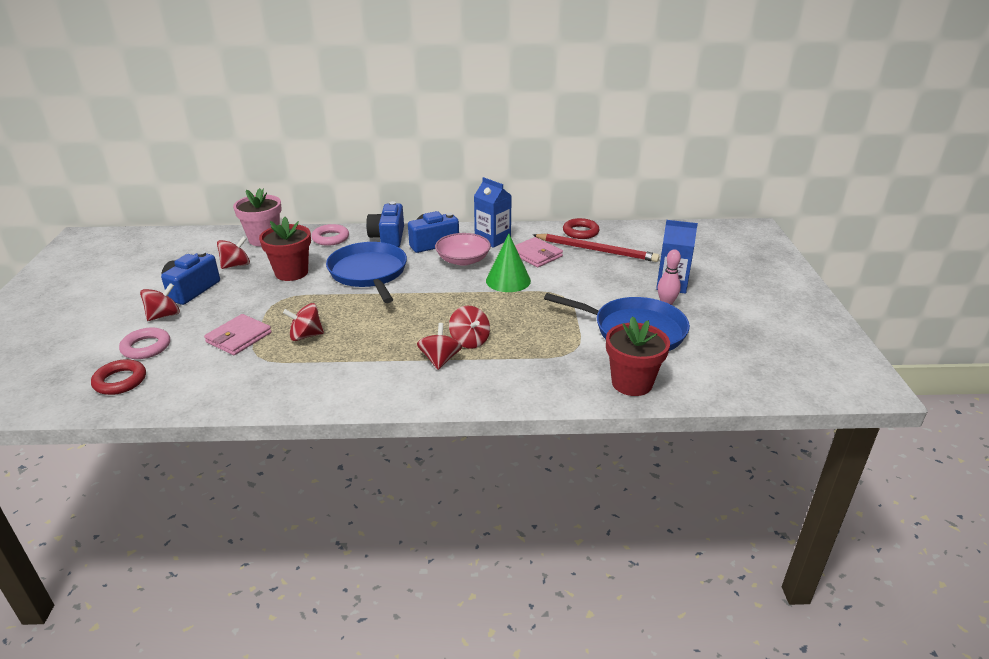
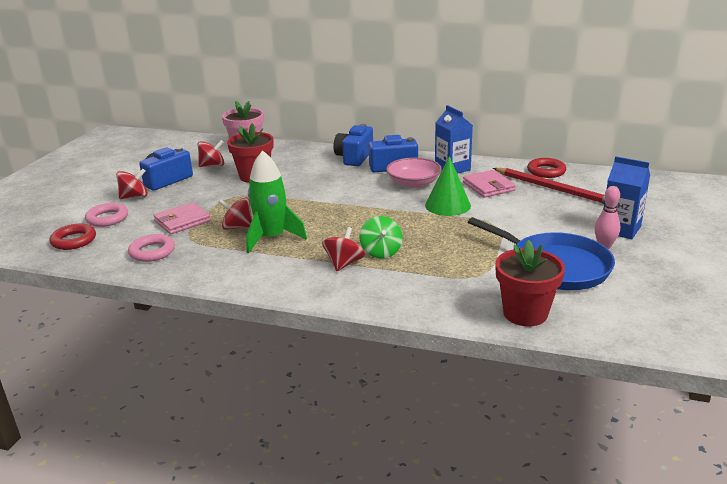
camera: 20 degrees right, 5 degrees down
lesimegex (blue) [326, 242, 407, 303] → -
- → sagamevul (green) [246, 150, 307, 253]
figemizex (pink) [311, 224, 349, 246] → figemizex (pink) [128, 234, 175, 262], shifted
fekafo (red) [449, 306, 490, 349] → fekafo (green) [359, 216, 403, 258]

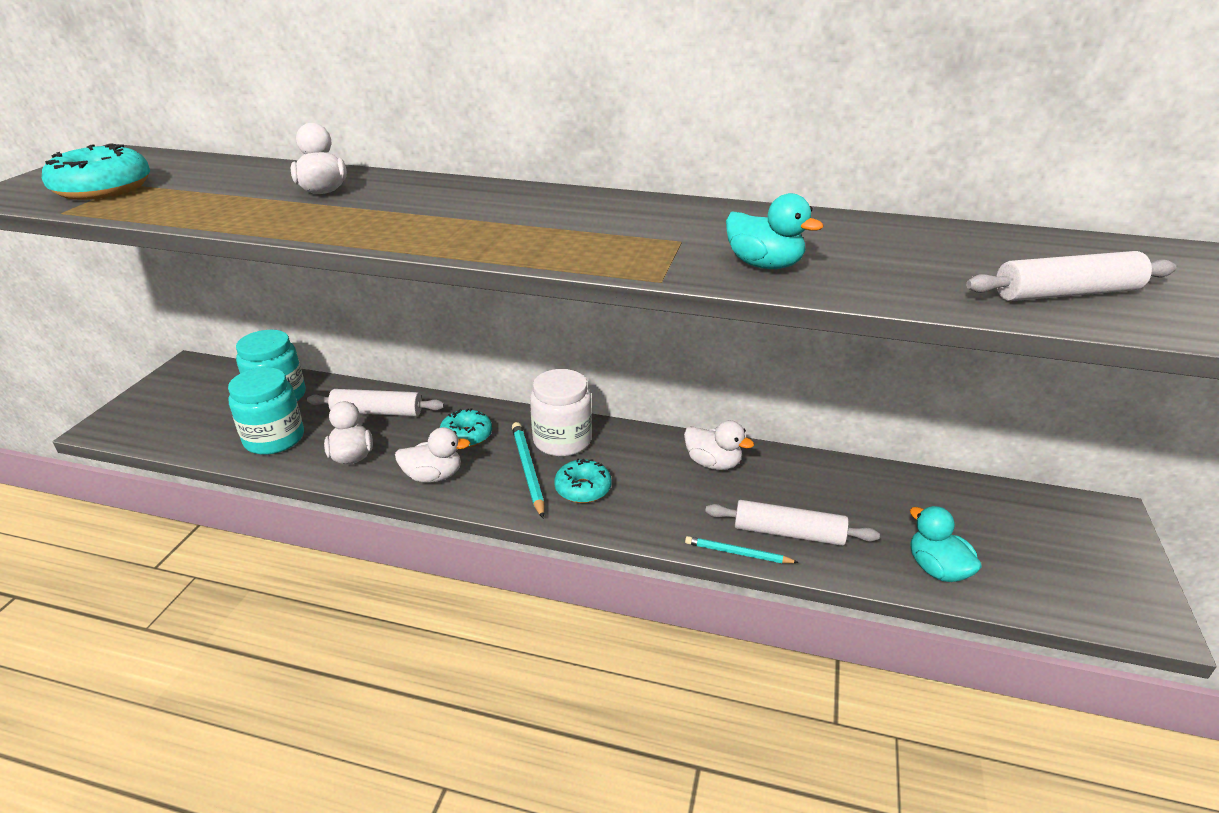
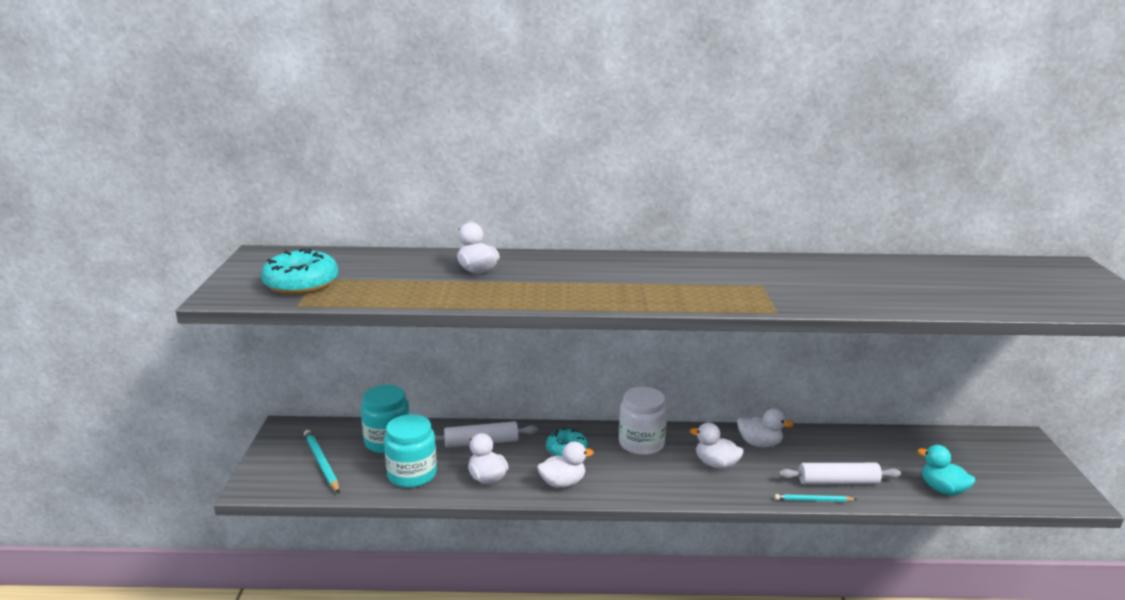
camera: 15 degrees left, 10 degrees down
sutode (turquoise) [554, 458, 612, 503] → -
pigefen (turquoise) [726, 193, 824, 269] → -
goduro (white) [966, 251, 1176, 301] → -
- → pigefen (white) [690, 423, 744, 469]
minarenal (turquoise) [512, 422, 544, 518] → minarenal (turquoise) [304, 430, 340, 493], shifted

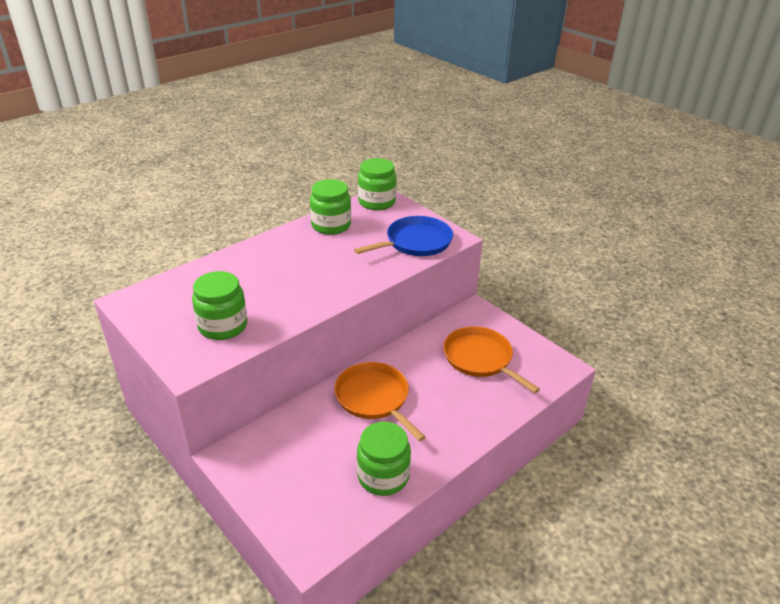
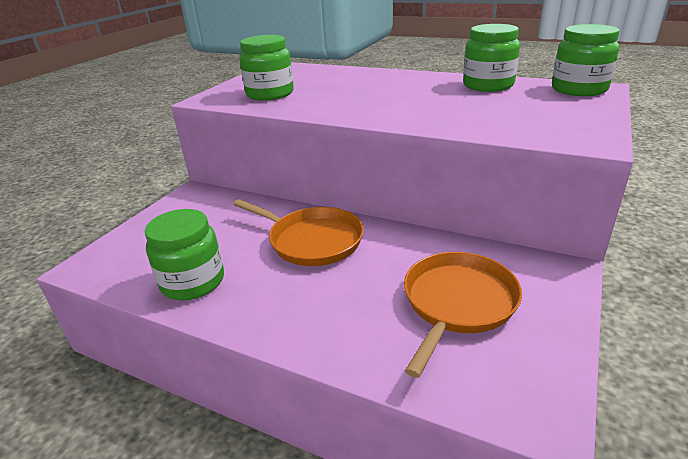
camera: 70 degrees right, 5 degrees down
lesimegex (blue) [354, 216, 453, 256] → -
lesimegex (orange) [334, 362, 426, 441] → lesimegex (orange) [233, 199, 364, 266], 90 degrees clockwise

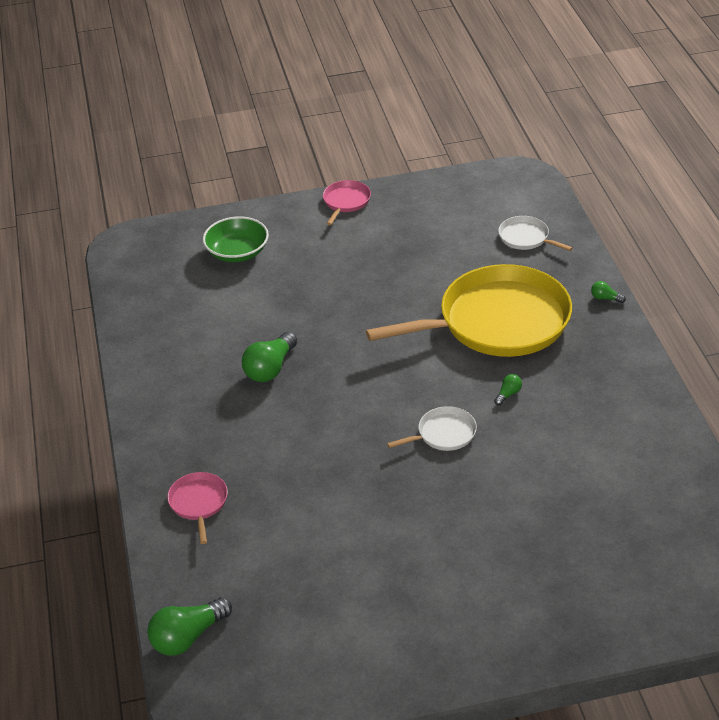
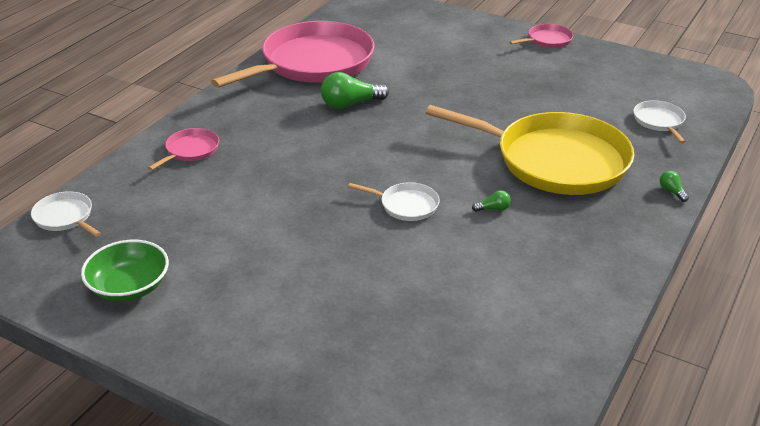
camera: 40 degrees right, 5 degrees down
- → lesimegex (pink) [211, 21, 374, 88]
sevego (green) [203, 216, 269, 262] → sevego (green) [81, 240, 169, 301], shifted
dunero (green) [147, 597, 232, 656] → lesimegex (white) [31, 191, 101, 237]

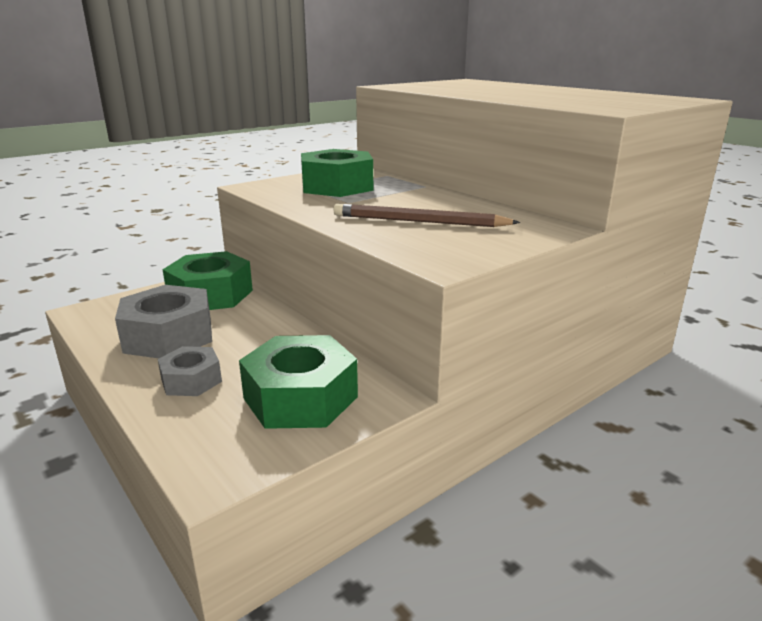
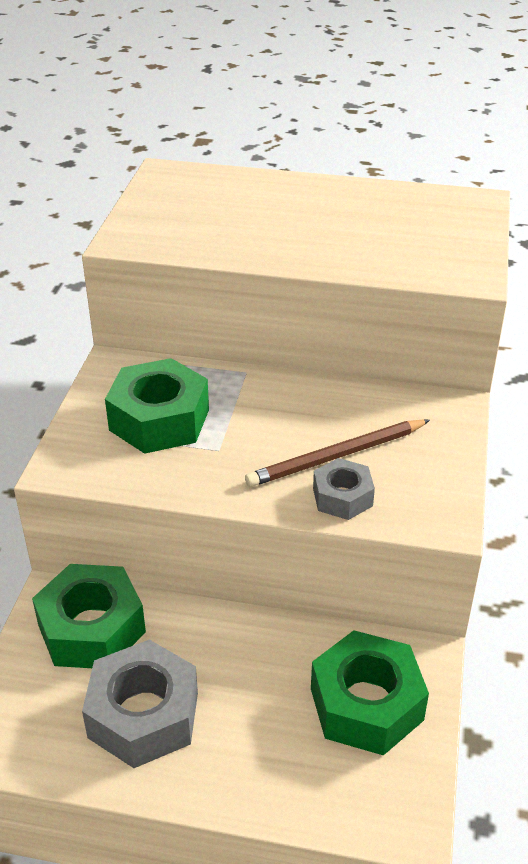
camera: 40 degrees left, 15 degrees up
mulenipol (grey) [158, 346, 222, 396] → mulenipol (grey) [313, 458, 375, 520], shifted

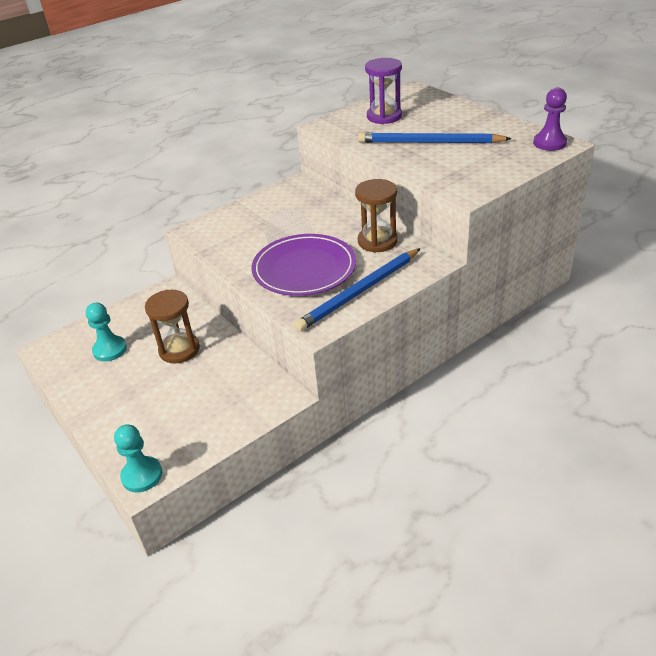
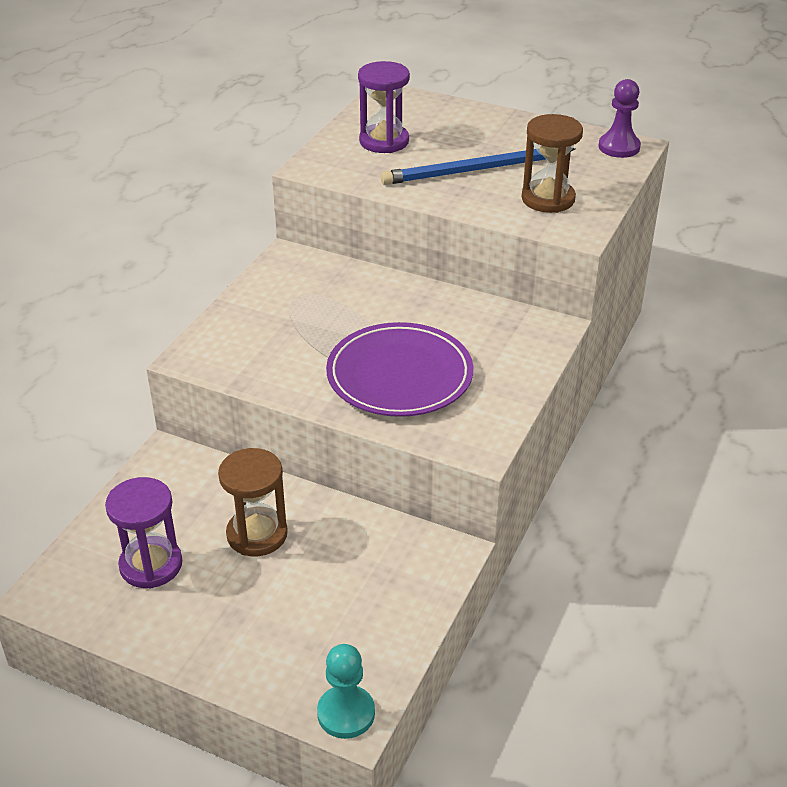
camera: 30 degrees left, 0 degrees up
minarenal (blue) [294, 248, 421, 331] → -
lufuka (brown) [355, 179, 398, 253] → lufuka (brown) [522, 114, 583, 213], shifted
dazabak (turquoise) [86, 303, 127, 361] → lufuka (purple) [105, 477, 182, 588]

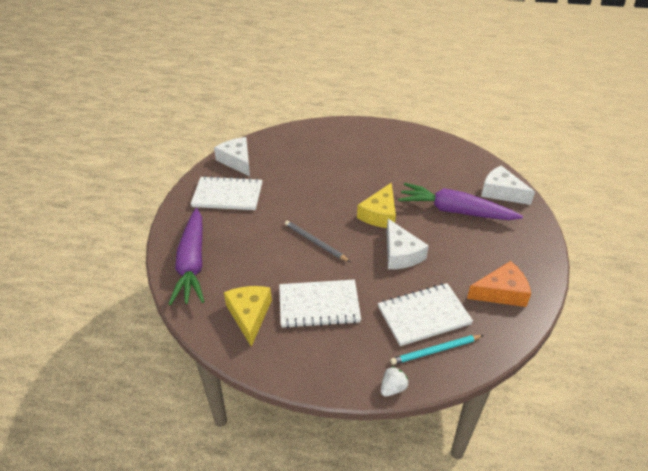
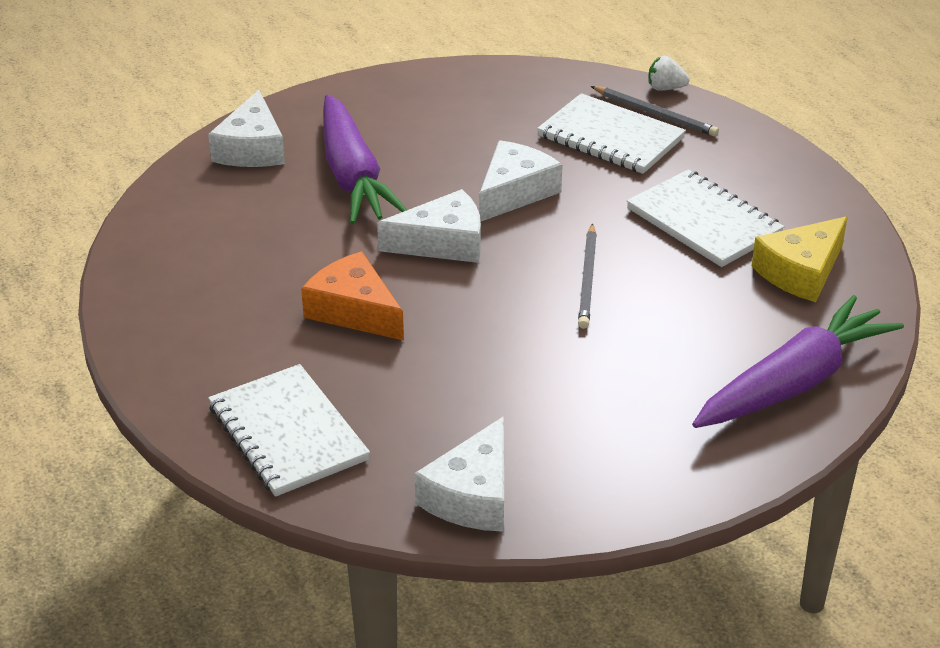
camera: 125 degrees left, 5 degrees down
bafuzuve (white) [191, 176, 262, 210] → bafuzuve (white) [208, 364, 370, 497], shifted
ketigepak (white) [381, 366, 409, 397] → ketigepak (white) [648, 56, 690, 91], shifted
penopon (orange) [467, 261, 531, 307] → penopon (orange) [301, 251, 404, 340], shifted
penopon (yellow) [357, 183, 396, 228] → penopon (white) [377, 189, 481, 263]
minarenal (turquoise) [390, 335, 484, 365] → minarenal (grey) [591, 86, 719, 137]

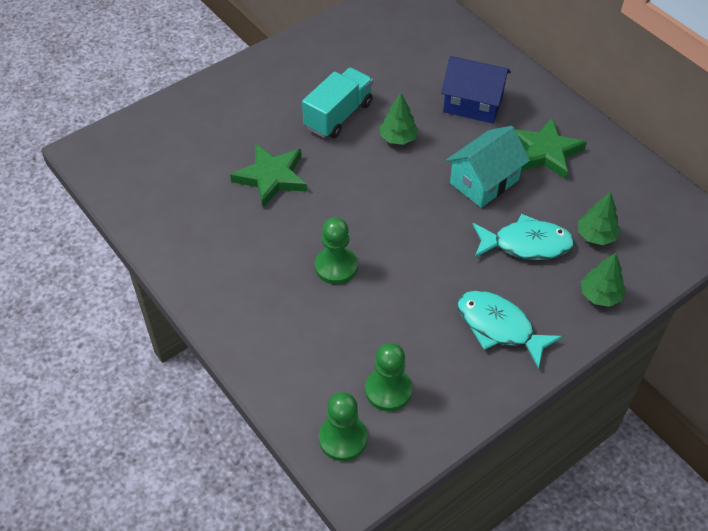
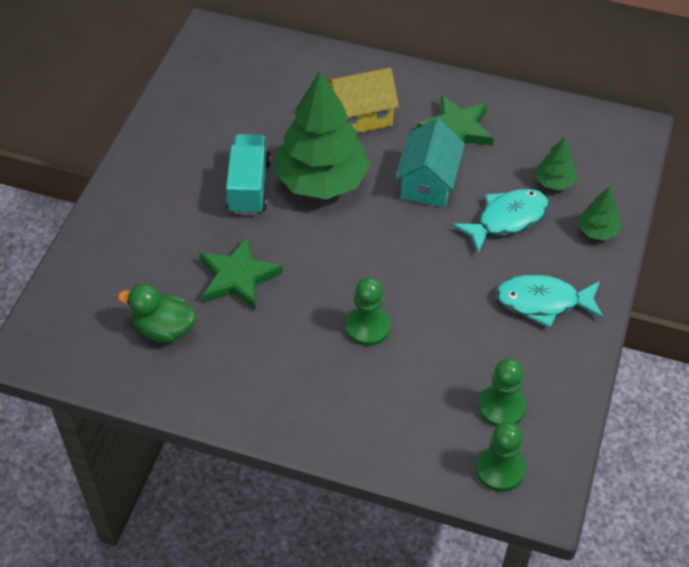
camera: 35 degrees left, 0 degrees up
- → pigefen (green) [118, 283, 196, 343]
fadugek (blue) [441, 56, 511, 124] → fadugek (yellow) [327, 68, 399, 133]
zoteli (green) [380, 93, 419, 145] → zoteli (green) [274, 71, 370, 199], x2.26

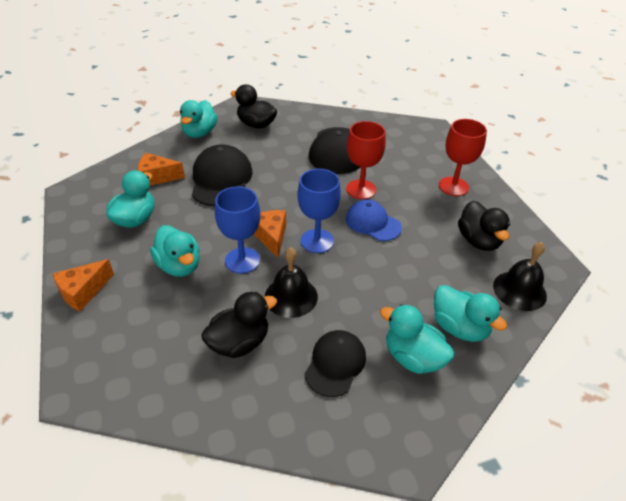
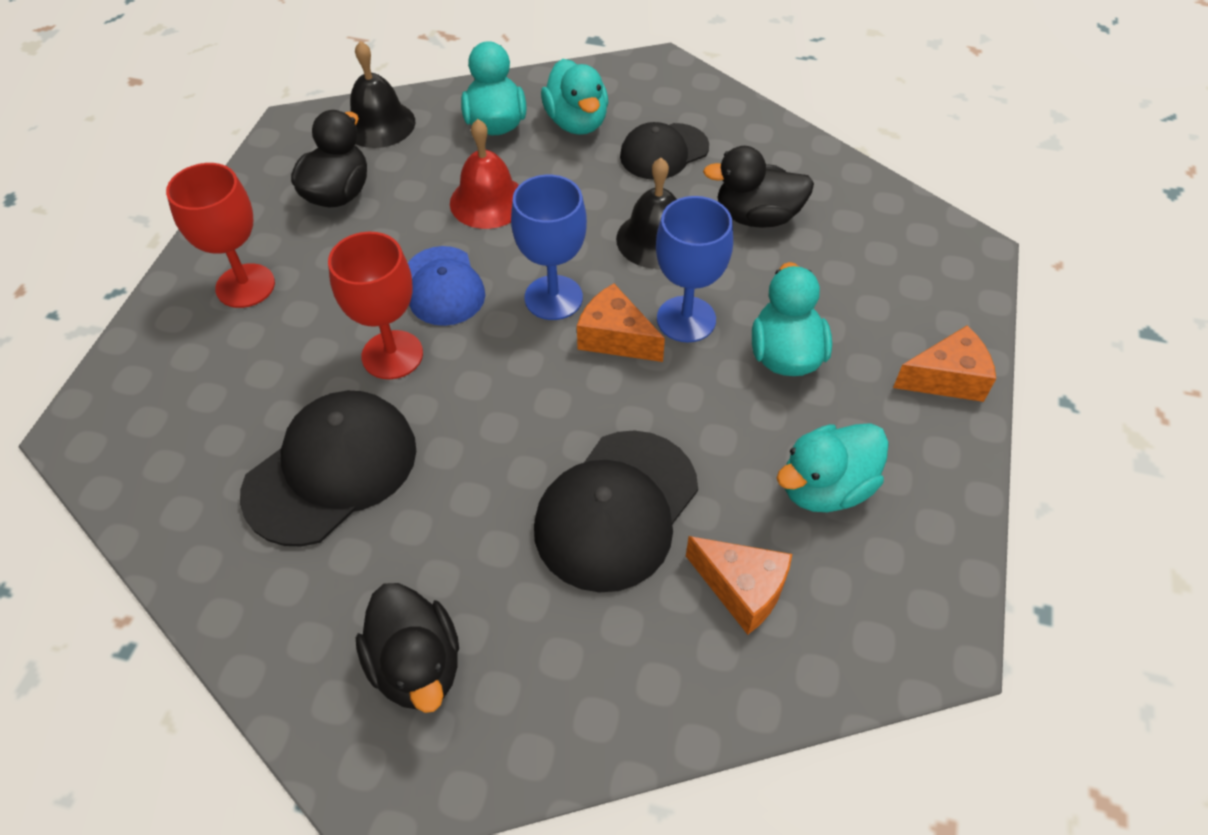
camera: 145 degrees left, 10 degrees up
pigefen (turquoise) [180, 100, 217, 138] → -
- → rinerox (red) [450, 119, 519, 229]
penopon (orange) [254, 210, 286, 258] → penopon (orange) [577, 284, 665, 362], 105 degrees clockwise

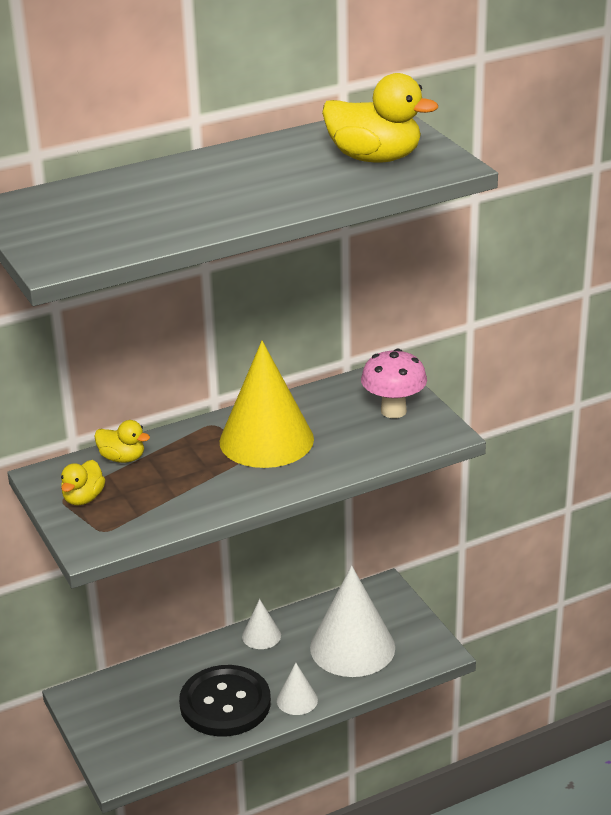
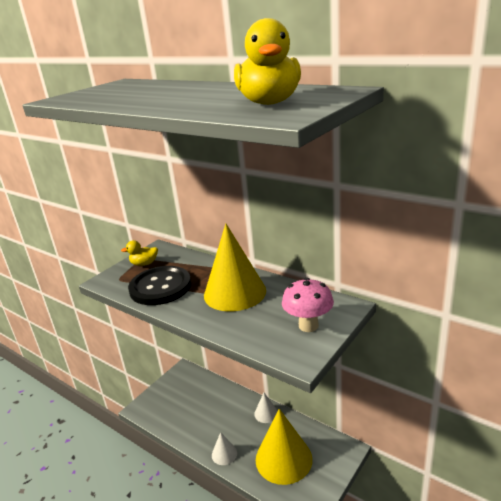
camera: 65 degrees right, 5 degrees down
pigefen (yellow) [94, 420, 150, 463] → -
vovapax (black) [179, 665, 271, 737] → vovapax (black) [128, 266, 191, 305], shifted
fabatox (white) [310, 566, 395, 677] → fabatox (yellow) [256, 409, 312, 485]

